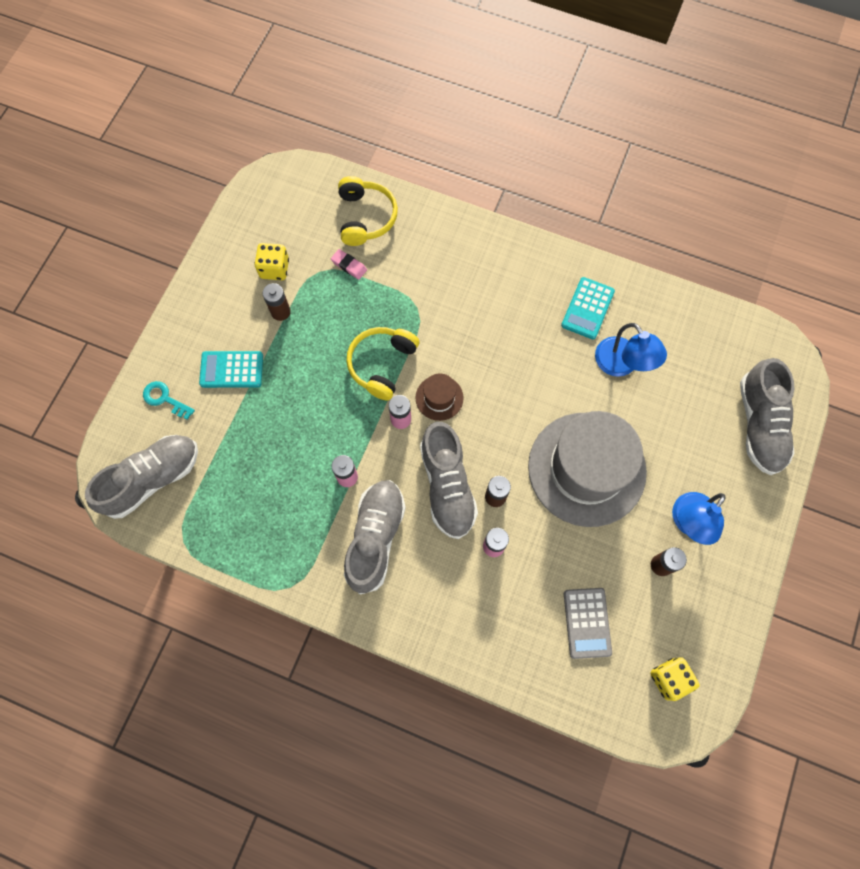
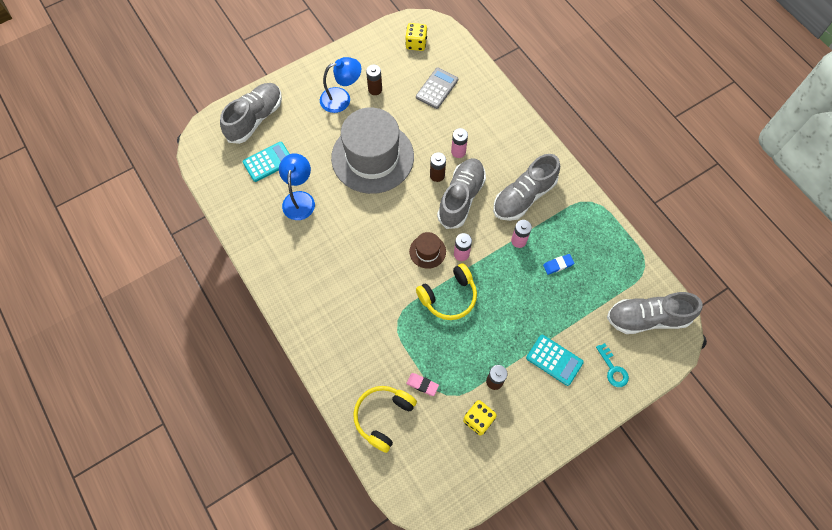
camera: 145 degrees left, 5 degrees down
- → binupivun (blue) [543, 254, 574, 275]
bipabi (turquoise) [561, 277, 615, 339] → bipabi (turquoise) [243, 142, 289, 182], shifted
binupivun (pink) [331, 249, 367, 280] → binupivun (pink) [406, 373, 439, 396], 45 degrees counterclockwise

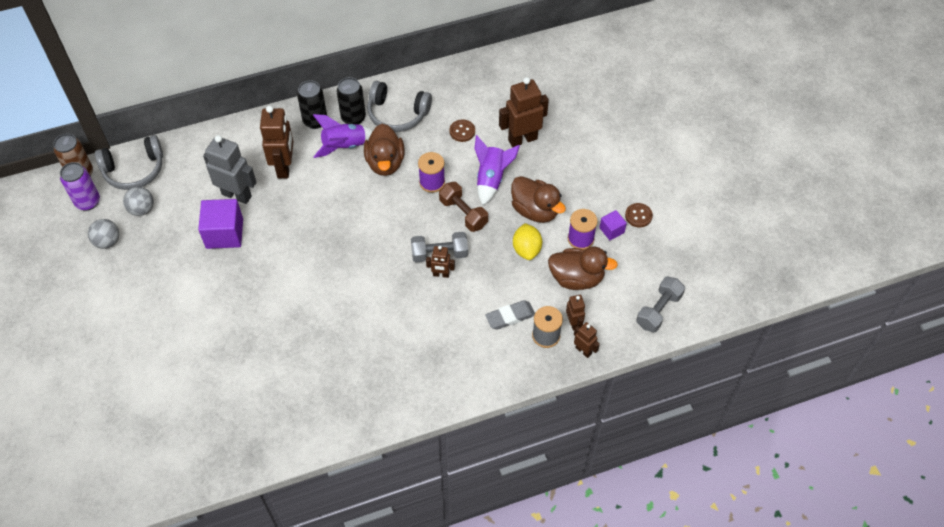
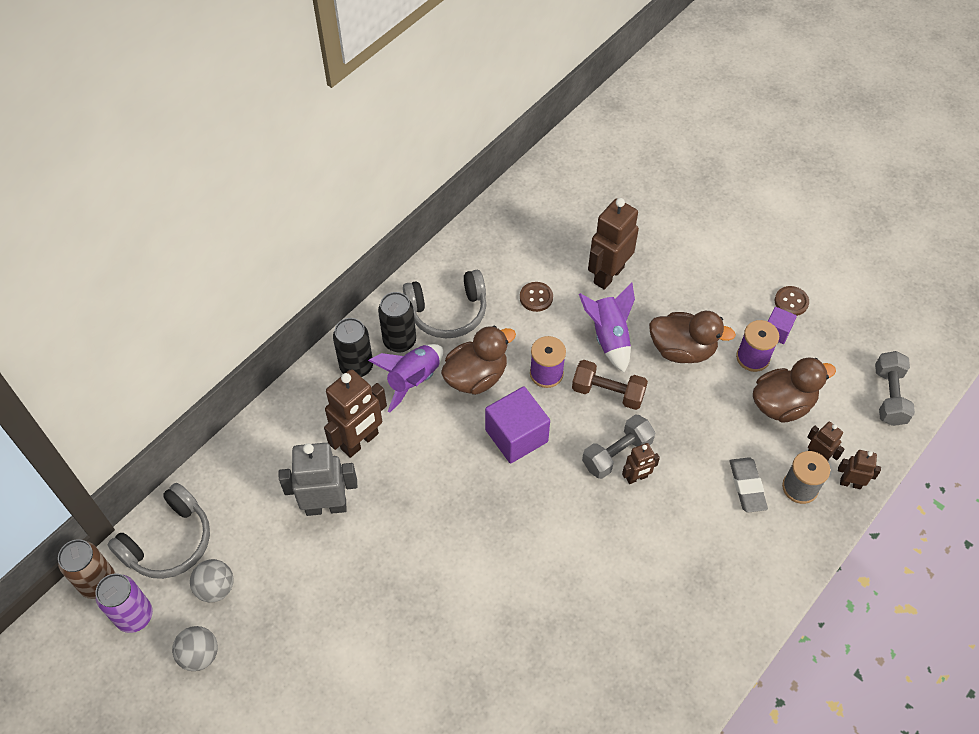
camera: 30 degrees left, 0 degrees up
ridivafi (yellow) [513, 223, 542, 260] → -
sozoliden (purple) [198, 199, 243, 249] → sozoliden (purple) [485, 386, 550, 464], shifted
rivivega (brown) [260, 106, 293, 178] → rivivega (brown) [324, 369, 387, 458], 75 degrees clockwise
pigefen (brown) [364, 124, 405, 176] → pigefen (brown) [441, 326, 516, 395], 90 degrees counterclockwise
binupivun (grey) [485, 300, 535, 330] → binupivun (grey) [730, 457, 768, 513], 45 degrees counterclockwise

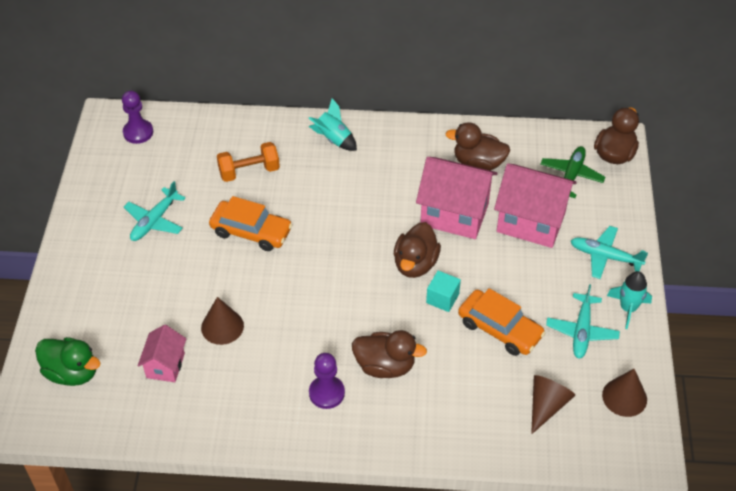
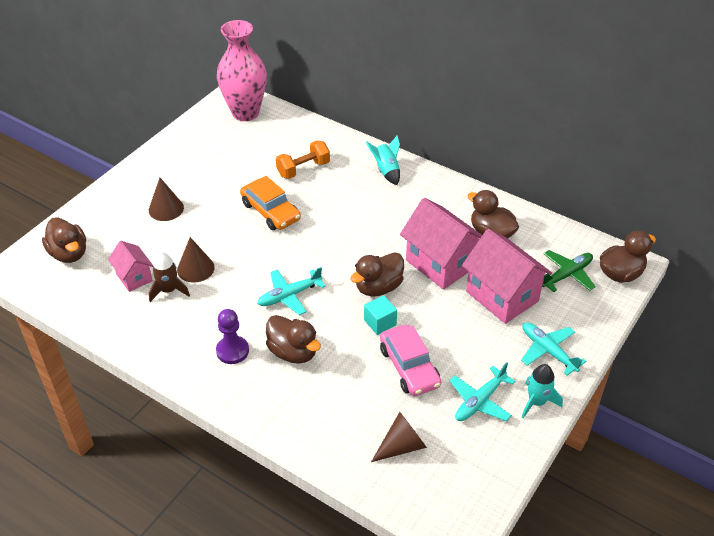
camera: 30 degrees right, 5 degrees down
- → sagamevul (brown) [149, 252, 190, 302]
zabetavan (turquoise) [124, 181, 186, 241] → zabetavan (turquoise) [257, 267, 326, 315], shifted
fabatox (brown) [602, 369, 647, 417] → fabatox (brown) [149, 178, 184, 221], shifted
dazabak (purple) [122, 91, 153, 144] → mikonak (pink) [217, 20, 267, 121]
pigefen (green) [35, 337, 101, 386] → pigefen (brown) [42, 218, 86, 263]
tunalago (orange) [458, 288, 545, 356] → tunalago (pink) [380, 325, 441, 396]
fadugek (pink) [138, 325, 186, 382] → fadugek (pink) [108, 241, 153, 292], 75 degrees counterclockwise
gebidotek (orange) [217, 142, 280, 182] → gebidotek (orange) [276, 140, 330, 179], 45 degrees counterclockwise

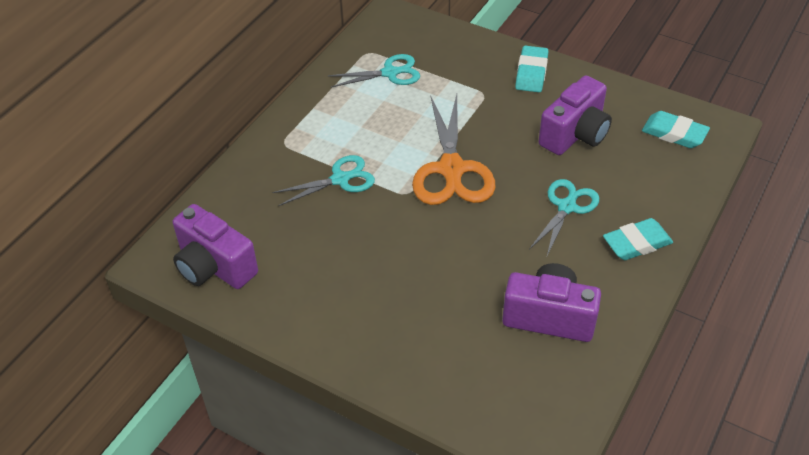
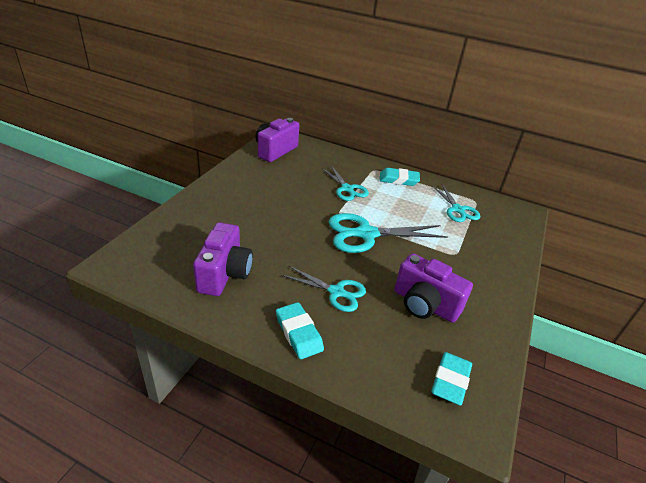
camera: 80 degrees right, 10 degrees down
binupivun (turquoise) [515, 46, 548, 92] → binupivun (turquoise) [380, 168, 420, 186], shifted
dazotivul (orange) [412, 94, 496, 205] → dazotivul (turquoise) [328, 213, 448, 253]

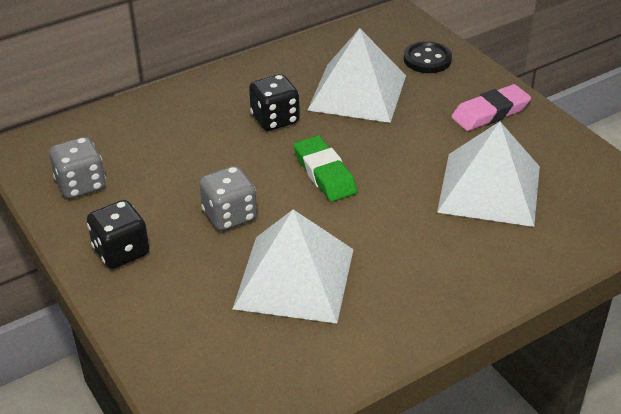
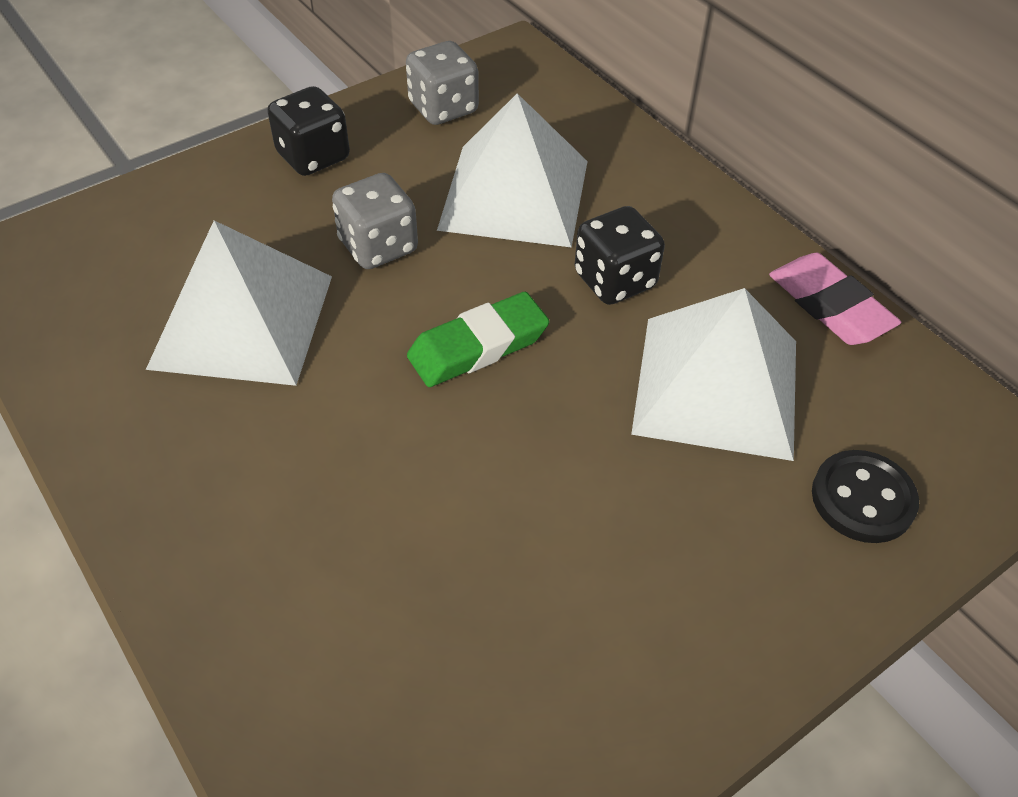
camera: 85 degrees right, 10 degrees up
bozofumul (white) [437, 121, 540, 227] → bozofumul (white) [437, 93, 588, 248], shifted
binupivun (pink) [451, 84, 531, 131] → binupivun (pink) [769, 253, 901, 345], shifted

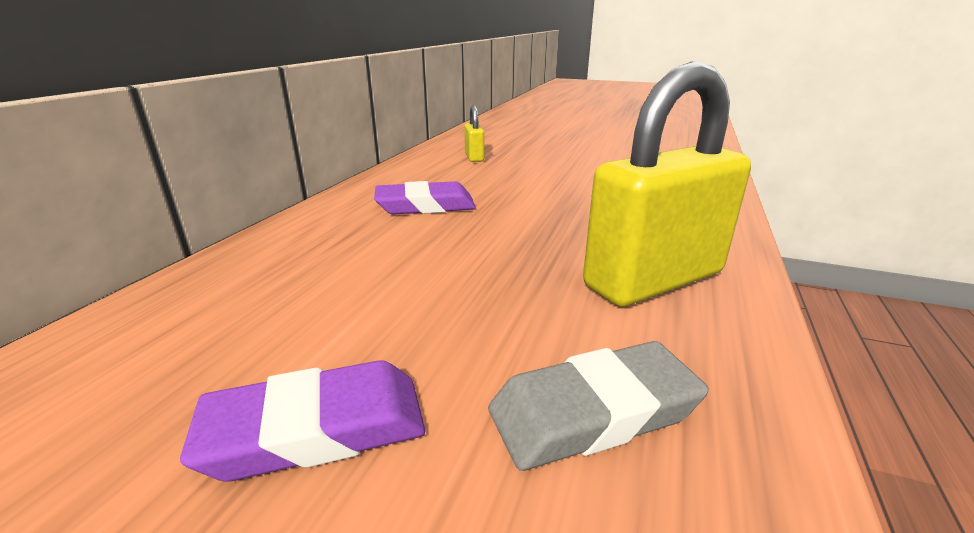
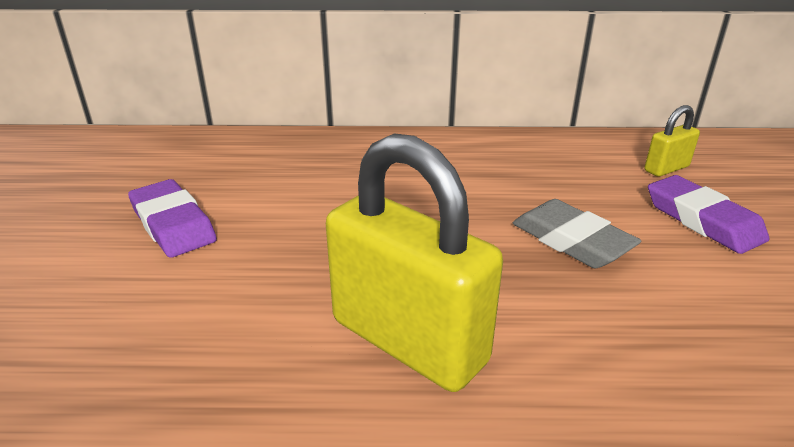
camera: 70 degrees right, 5 degrees up
binupivun (purple) [374, 181, 476, 215] → binupivun (purple) [648, 175, 769, 254], shifted
binupivun (grey) [488, 341, 709, 471] → binupivun (grey) [513, 199, 642, 268], shifted

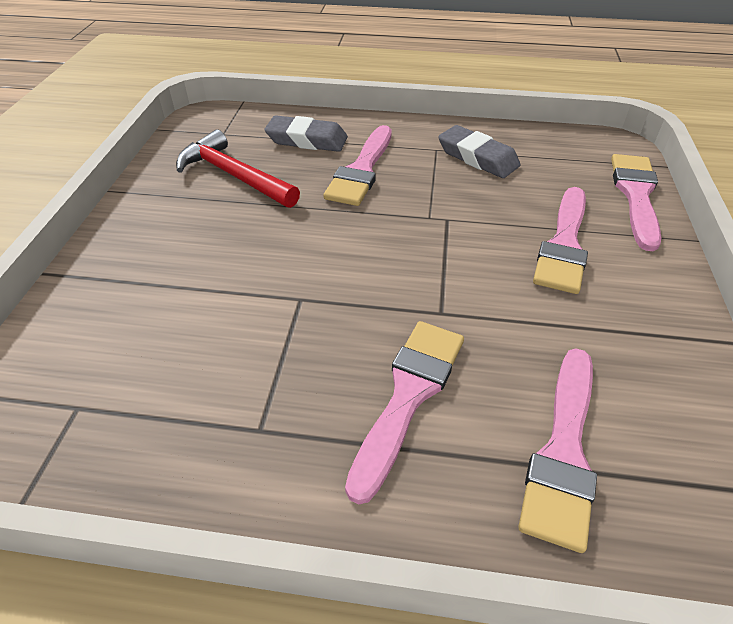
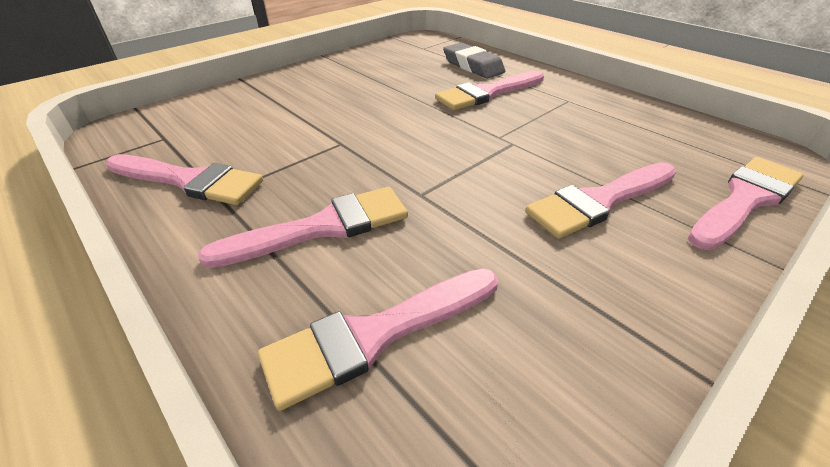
camera: 40 degrees right, 5 degrees down
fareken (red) [176, 129, 300, 208] → -
binupivun (grey) [438, 125, 520, 178] → -
- → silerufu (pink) [106, 154, 263, 205]

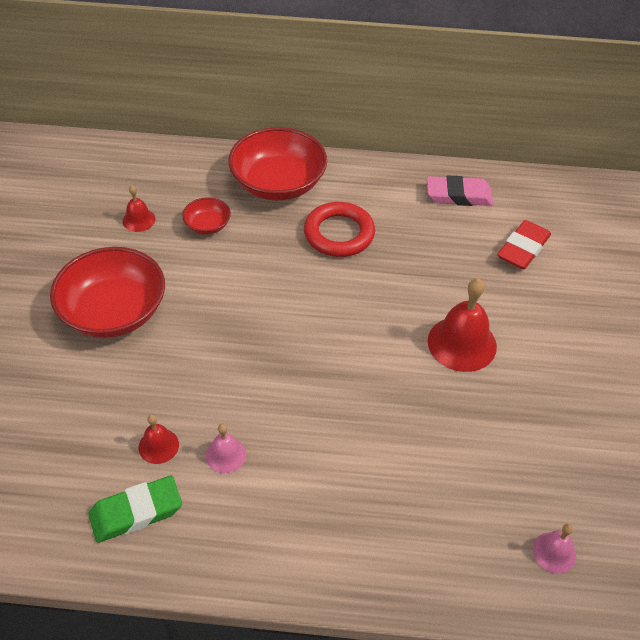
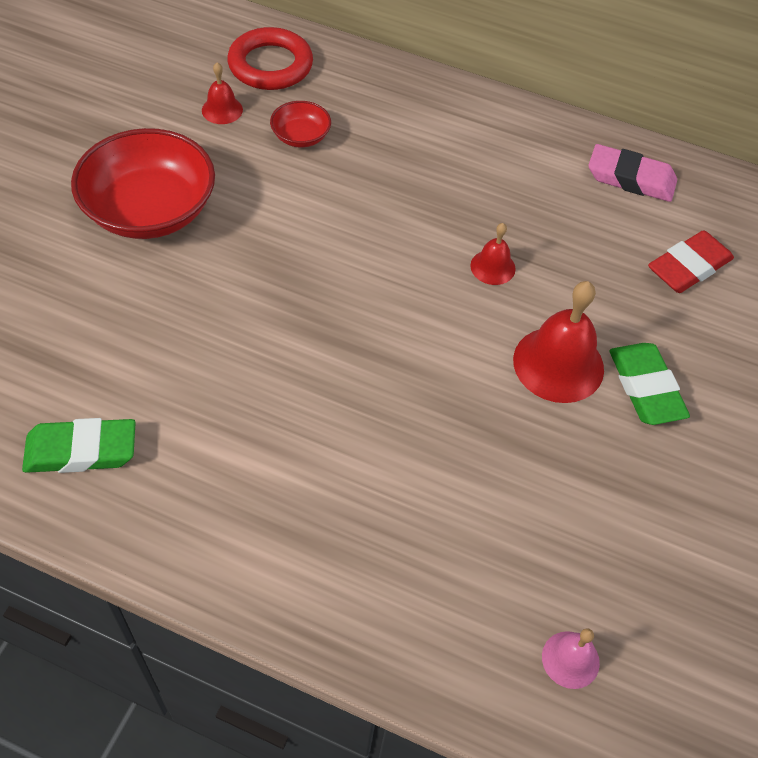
camera: 15 degrees right, 5 degrees up
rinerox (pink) [206, 424, 246, 473] → -
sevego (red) [228, 127, 327, 201] → -
- → binupivun (green) [609, 343, 690, 425]
rinerox (red) [139, 414, 179, 464] → rinerox (red) [470, 223, 516, 285], shifted
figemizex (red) [304, 202, 375, 257] → figemizex (red) [227, 27, 313, 90], shifted

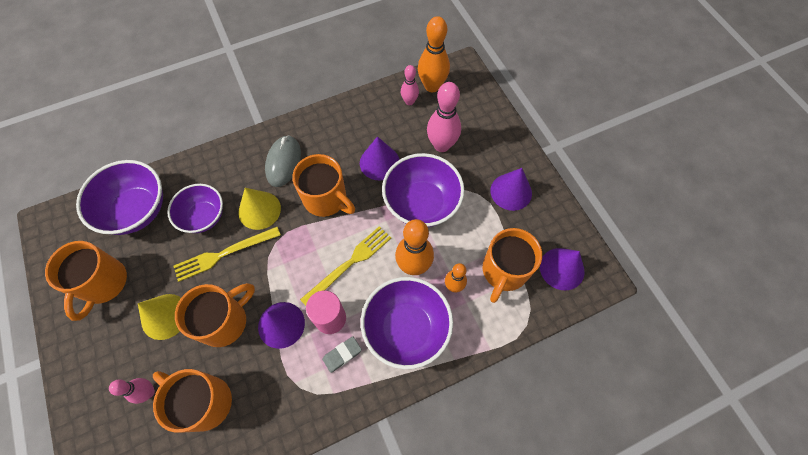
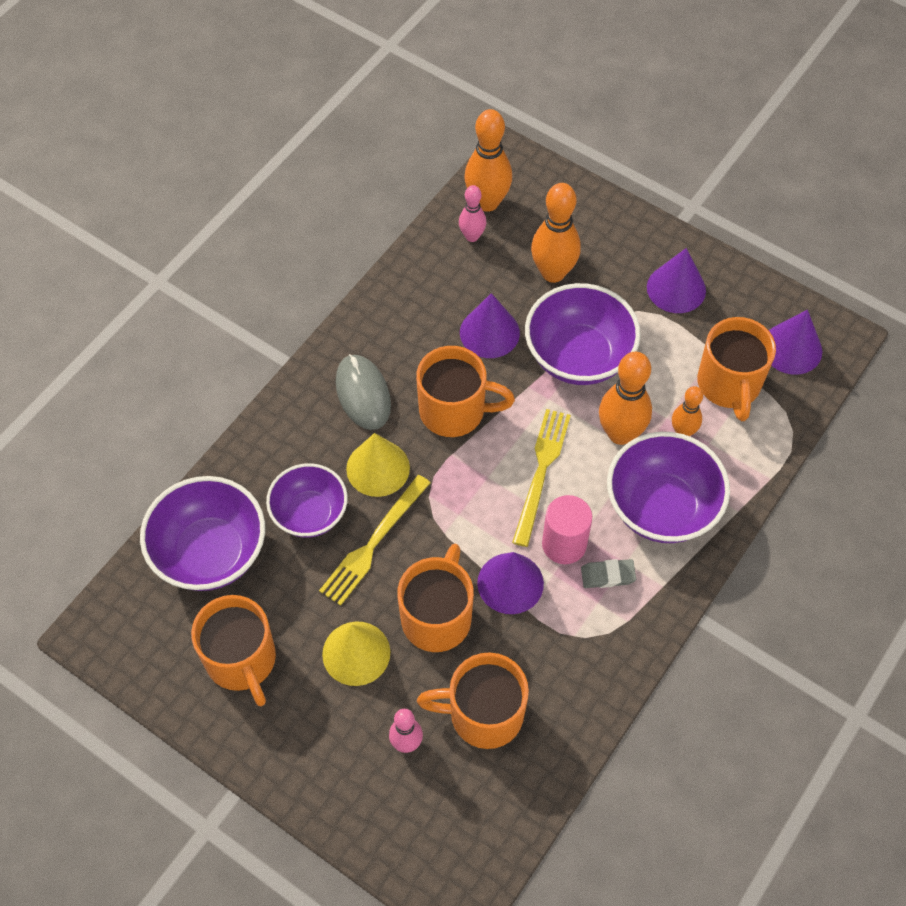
camera: 30 degrees left, 5 degrees down
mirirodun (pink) [427, 82, 461, 152] → mirirodun (orange) [531, 183, 581, 283]
binupivun (grey) [322, 336, 362, 373] → binupivun (grey) [581, 559, 636, 588], 60 degrees clockwise

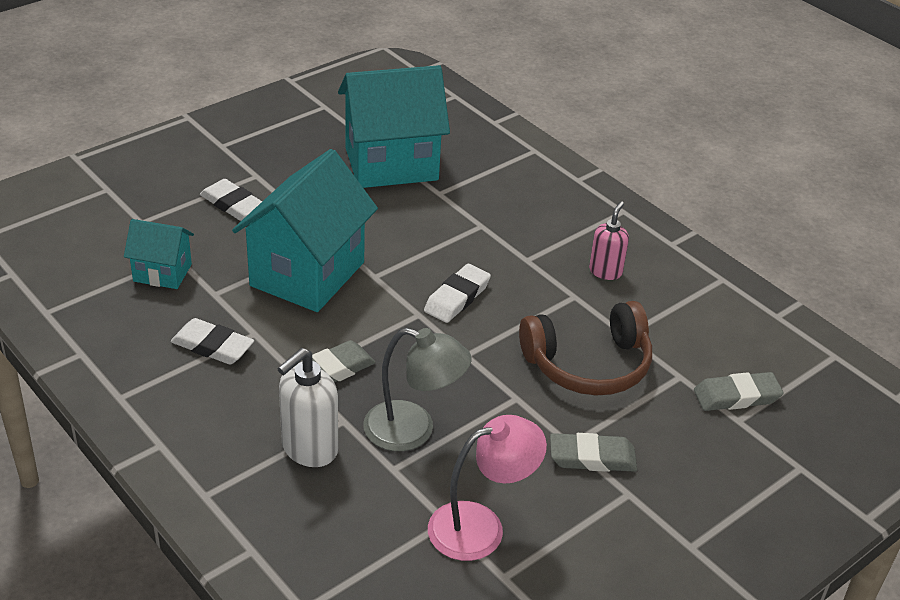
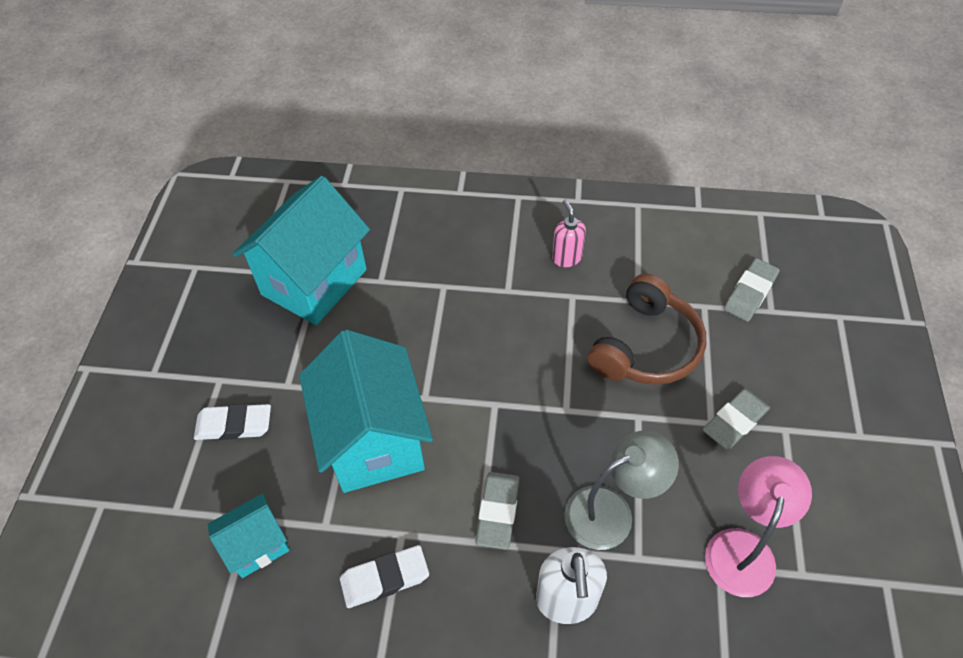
camera: 40 degrees left, 15 degrees up
binupivun (white) [424, 264, 491, 323] → -

